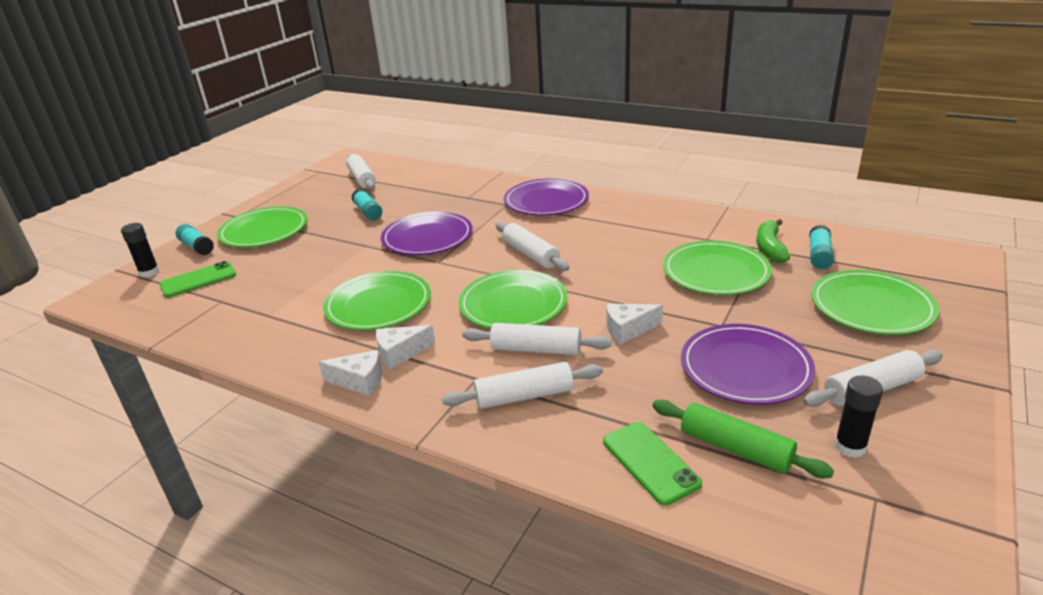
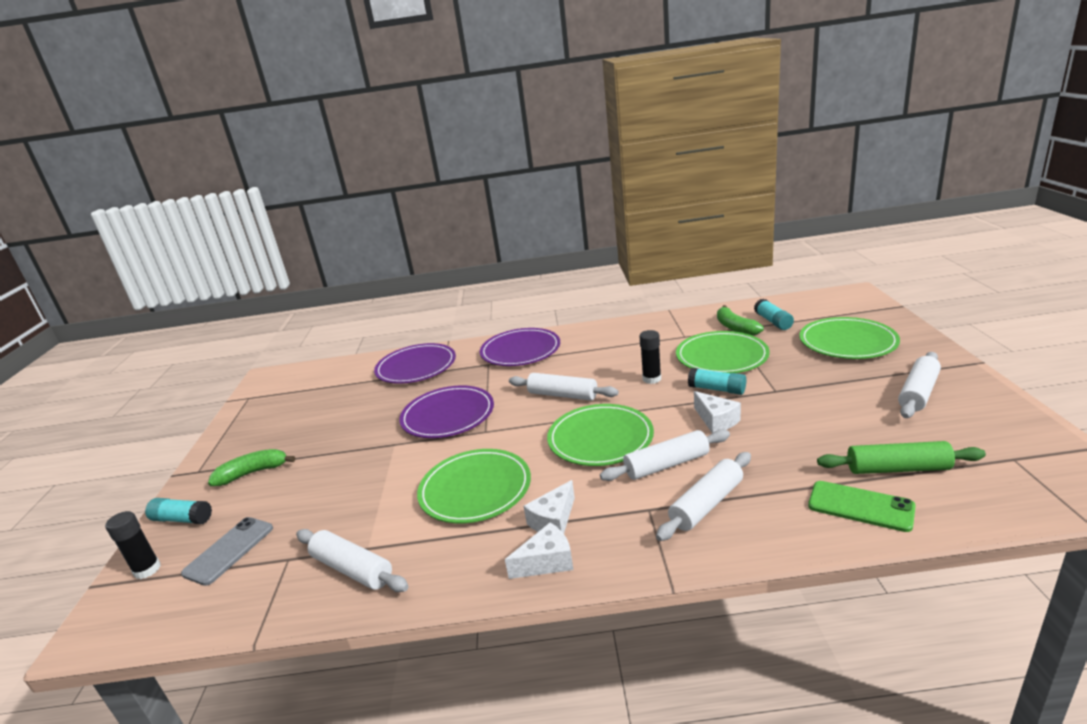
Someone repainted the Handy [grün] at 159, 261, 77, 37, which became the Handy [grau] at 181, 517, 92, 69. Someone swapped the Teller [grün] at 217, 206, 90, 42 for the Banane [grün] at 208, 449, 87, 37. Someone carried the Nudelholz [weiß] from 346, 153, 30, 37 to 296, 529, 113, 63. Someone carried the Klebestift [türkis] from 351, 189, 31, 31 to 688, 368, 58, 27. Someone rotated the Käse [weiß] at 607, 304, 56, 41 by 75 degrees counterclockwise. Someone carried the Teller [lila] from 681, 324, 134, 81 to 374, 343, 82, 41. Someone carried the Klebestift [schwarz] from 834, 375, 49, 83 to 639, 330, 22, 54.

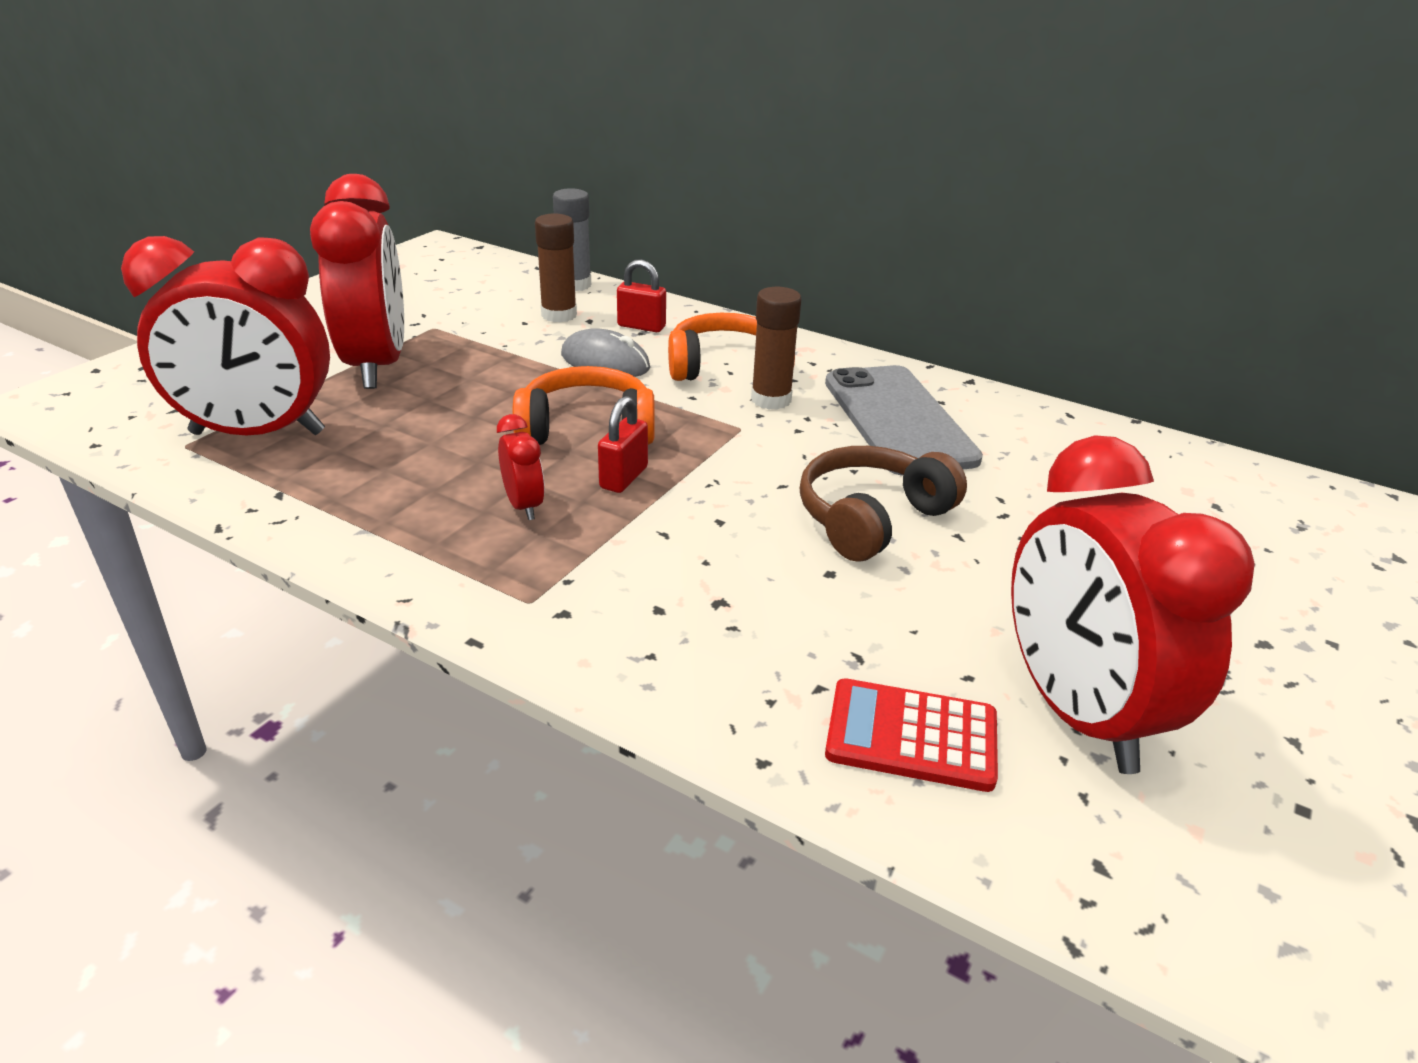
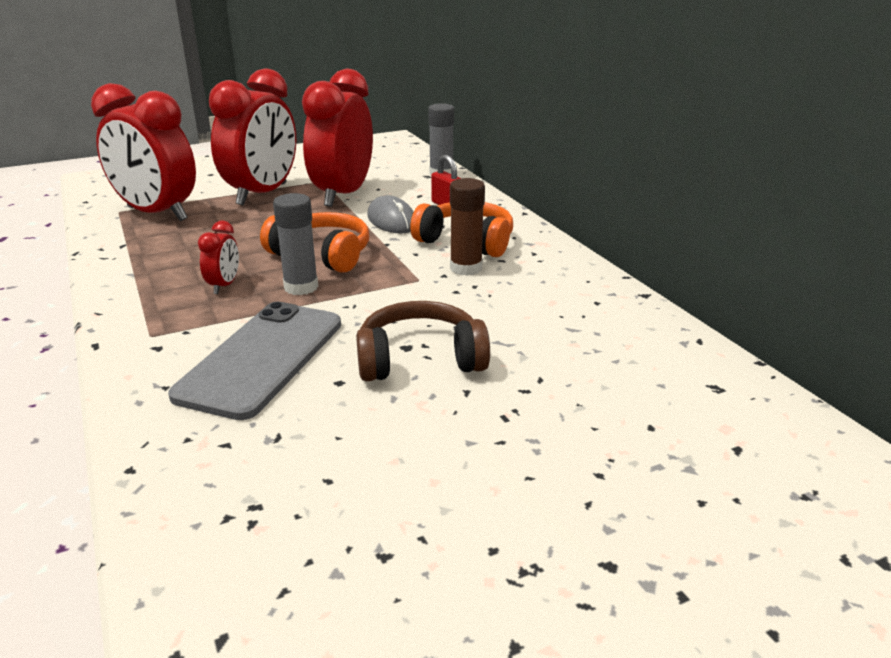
Someone took away the Klebestift [braun] at 535, 213, 42, 110. Someone swapped the Vorhängeschloss [rot] at 598, 396, 50, 97 for the Klebestift [grau] at 273, 193, 45, 102. Someone carried the Handy [grau] from 825, 365, 158, 110 to 168, 302, 173, 118. Someone took away the Taschenrechner [rot] at 825, 678, 173, 114. Someone carried the Wecker [rot] from 1011, 435, 244, 339 to 302, 69, 71, 138.

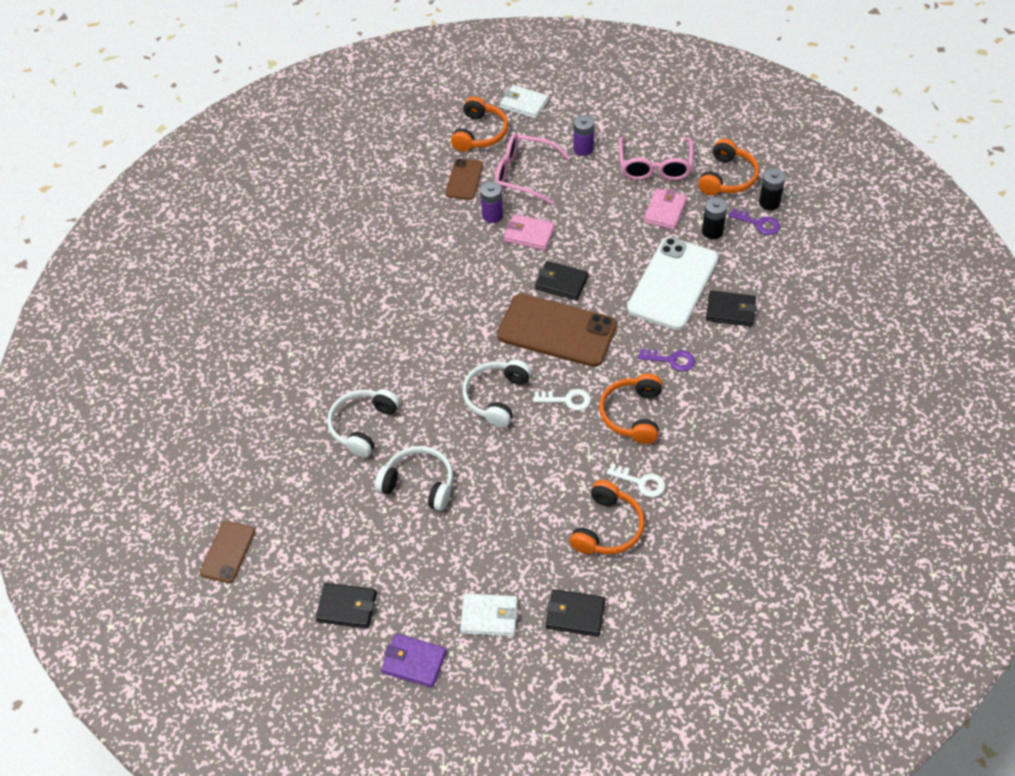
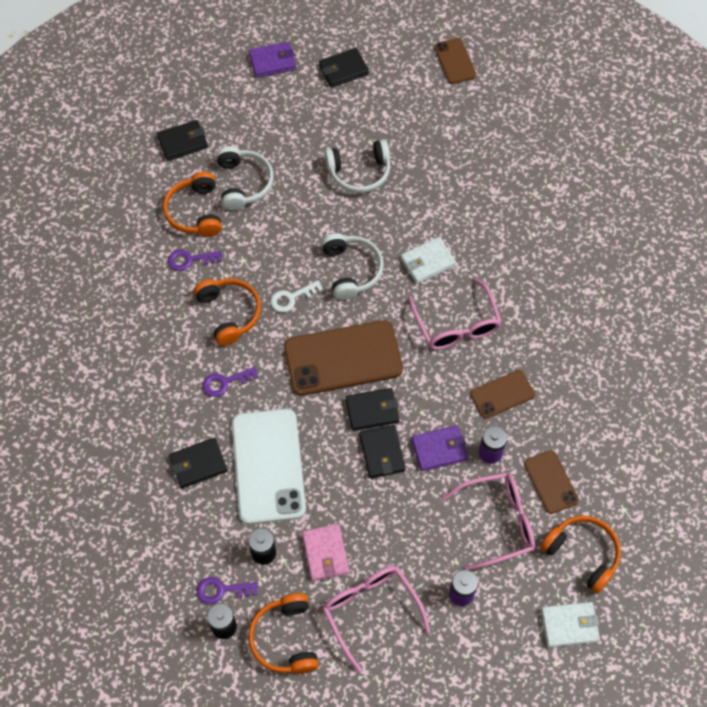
Someone carried the Kopfhörer [weiß] from 327, 389, 73, 69 to 216, 146, 58, 65. Someone rotated the Kopfhörer [orange] at 451, 96, 57, 56 by 150 degrees clockwise. Someone carried the Geldbörse [weiß] from 460, 594, 58, 42 to 400, 237, 56, 47. Someone repainted the Geldbörse [rosa] at 504, 214, 51, 36, which became the Geldbörse [lila] at 411, 425, 57, 46. Someone repainted the Schlüssel [weiß] at 606, 463, 59, 34, which became the Schlüssel [lila] at 168, 249, 54, 22. Someone put down the Geldbörse [schwarz] at 359, 425, 47, 53. Someone put down the Brille [rosa] at 408, 278, 94, 72. Someone put down the Handy [braun] at 470, 370, 65, 49.

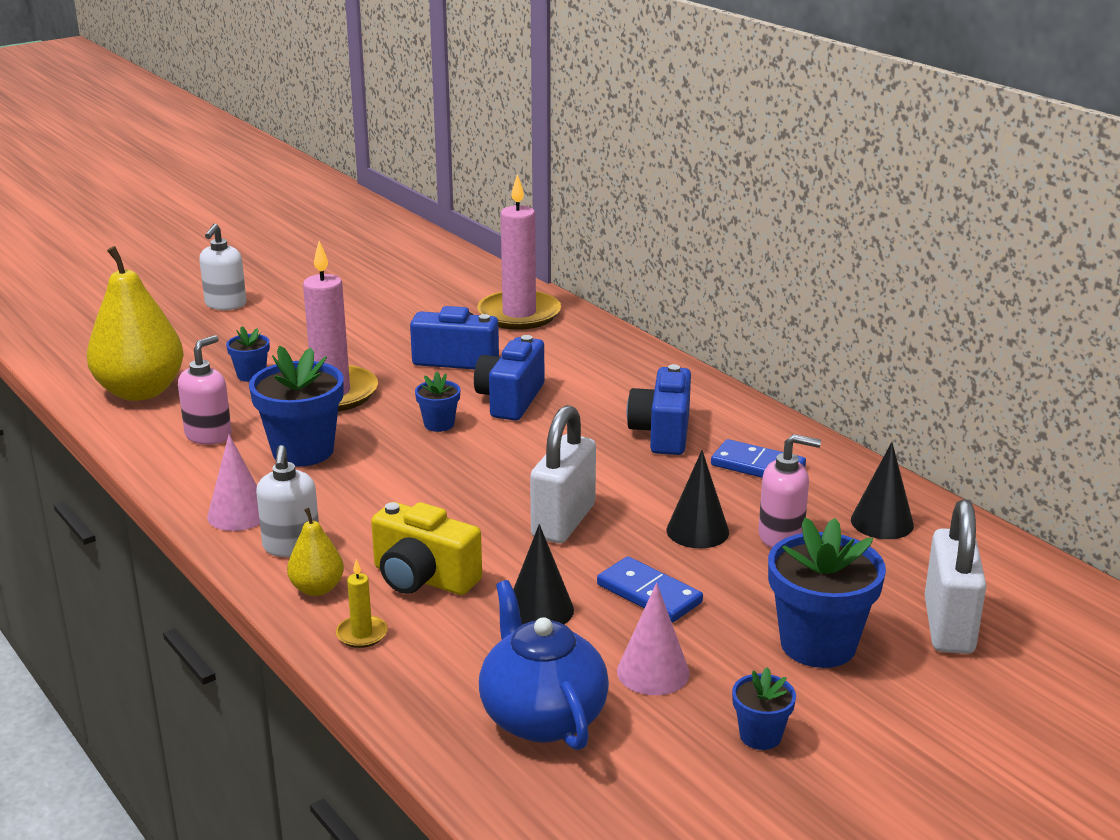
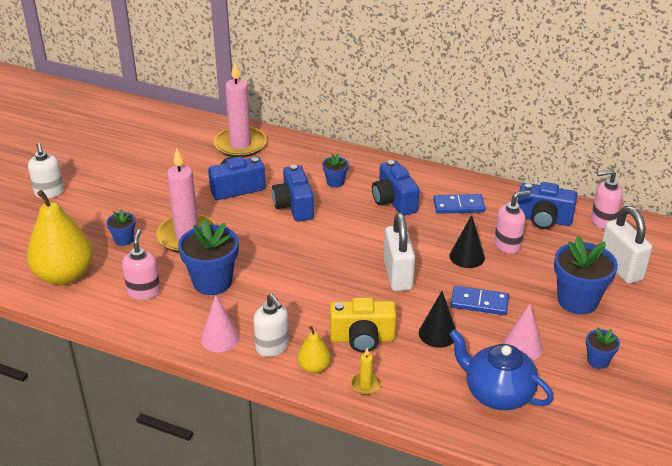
Someone carried the Blumentopf [blau] from 415, 372, 45, 60 to 322, 154, 27, 34. Someone swapped the Kegel [schwarz] at 851, 442, 63, 97 for the Kamera [blau] at 517, 182, 60, 47. Someone put down the Seifenspender [rosa] at 591, 169, 32, 60.

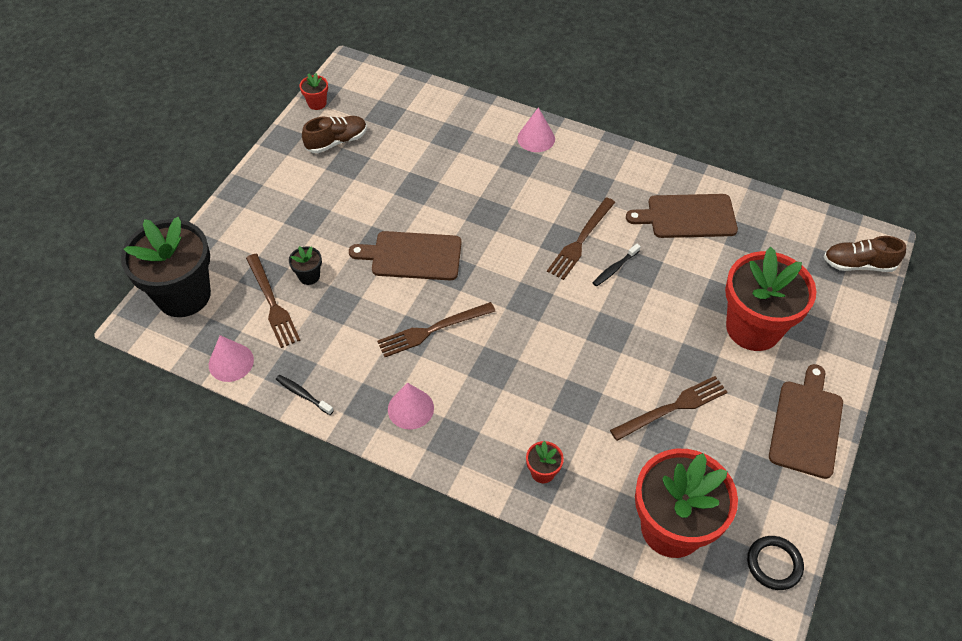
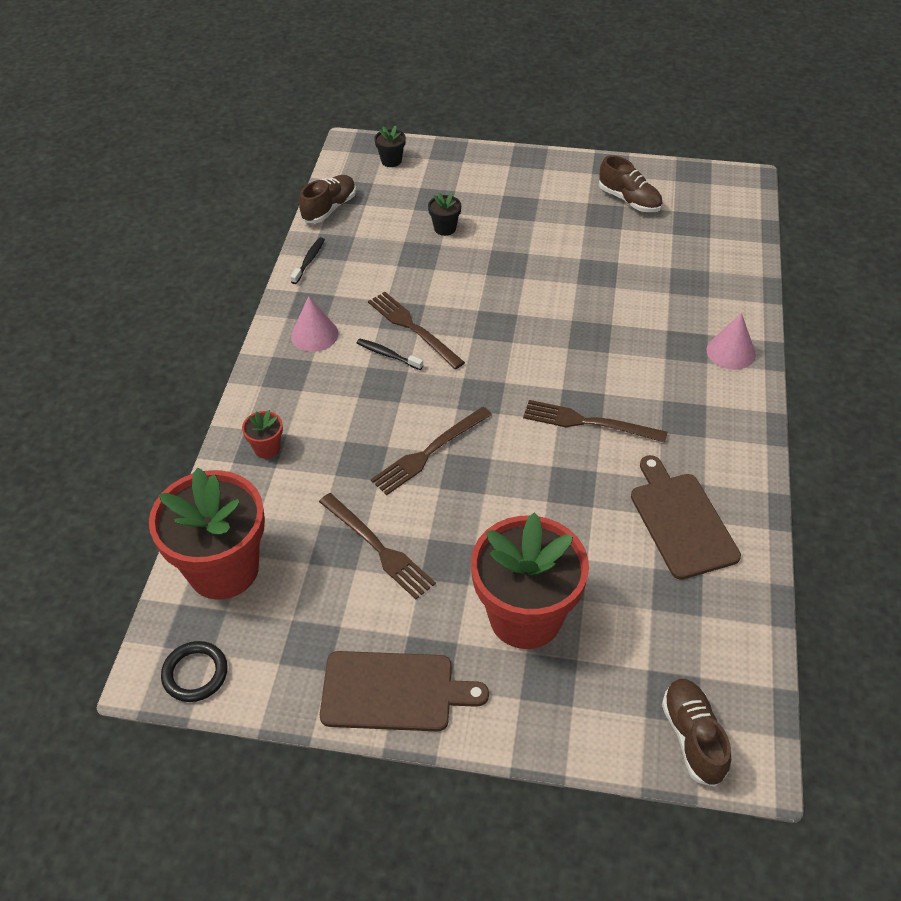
Someone scaled the Blumentopf [schwarz] at 121, 217, 90, 100 by 0.40. Someone swapped the Kegel [rosa] at 209, 335, 45, 47 for the Schuh [braun] at 299, 175, 57, 48. Someone carried the Gabel [braun] from 246, 254, 55, 94 to 371, 407, 121, 88. Someone took away the Blumentopf [rot] at 300, 73, 28, 37. Someone took away the Schneidebrett [braun] at 349, 231, 113, 49. Someone carried the Zahnbürste [schwarz] from 593, 244, 48, 43 to 357, 338, 66, 32.

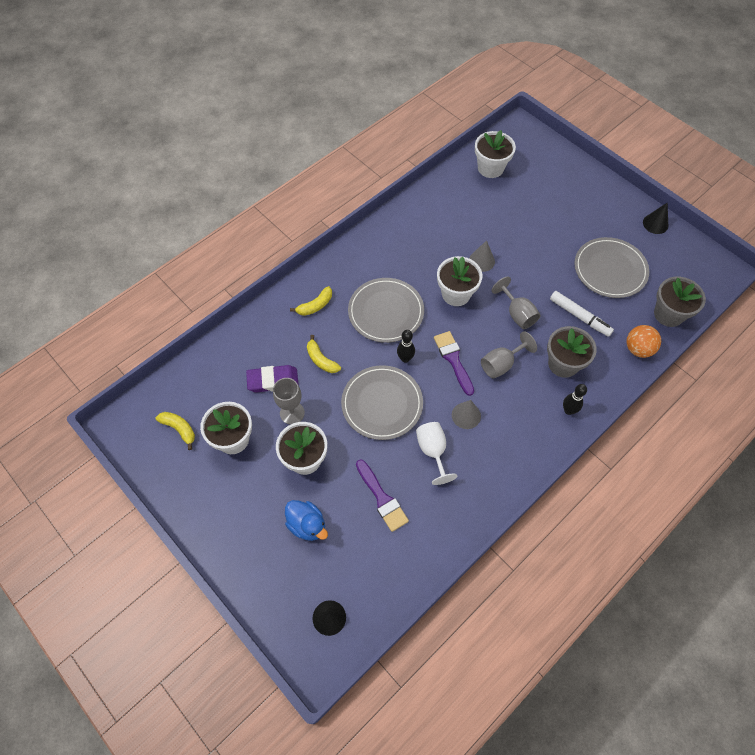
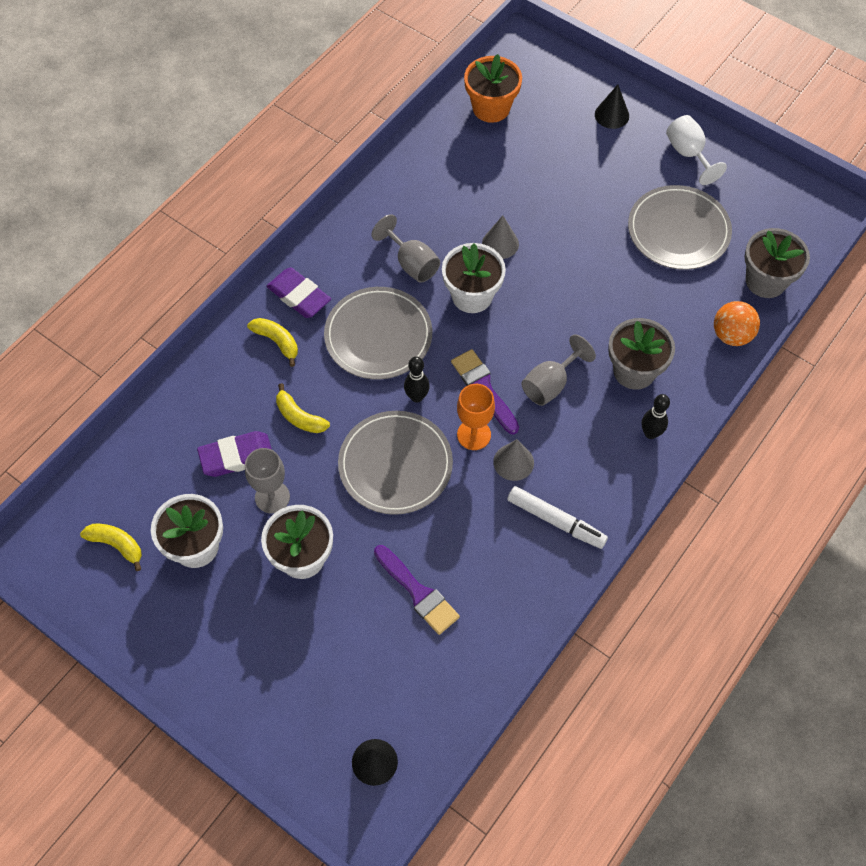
Someone took away the Ente [blau] at 285, 500, 43, 41. Someone rotated the Banane [gelb] at 290, 286, 42, 30 by 90 degrees counterclockwise. Someone carried the Kelch [weiß] from 416, 422, 41, 63 to 666, 115, 61, 70. Someone repainted the Blumentopf [weiß] at 475, 130, 41, 48, which became the Blumentopf [orange] at 464, 54, 58, 69. Someone carried the Kelch [grau] from 491, 276, 50, 53 to 371, 214, 69, 69. Someone carried the Filzstift [weiß] from 550, 291, 64, 46 to 507, 486, 101, 63. Someone carried the Kegel [schwarz] from 643, 202, 25, 32 to 595, 85, 34, 44. Someone put down the Radiergummi [lila] at 266, 268, 65, 50. Someone put down the Kelch [orange] at 457, 384, 38, 66.

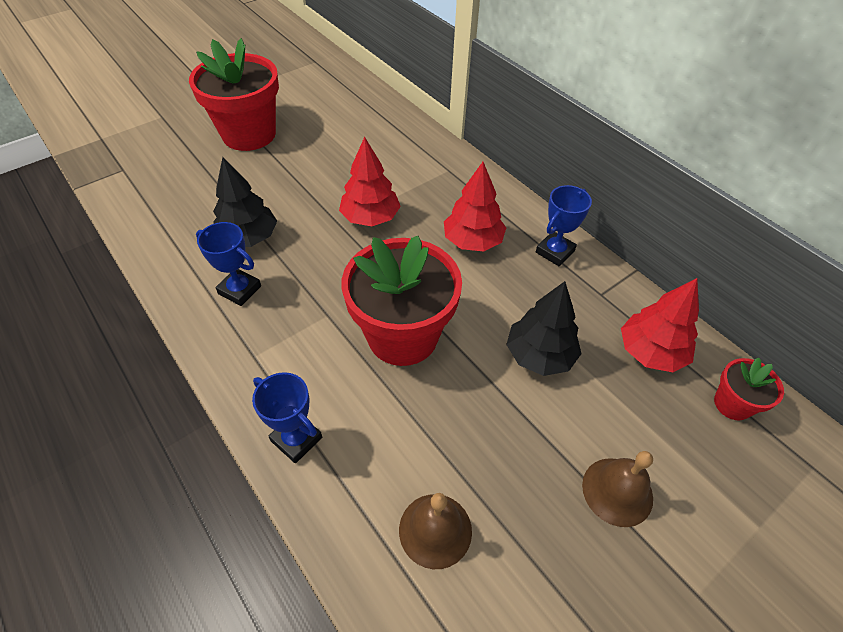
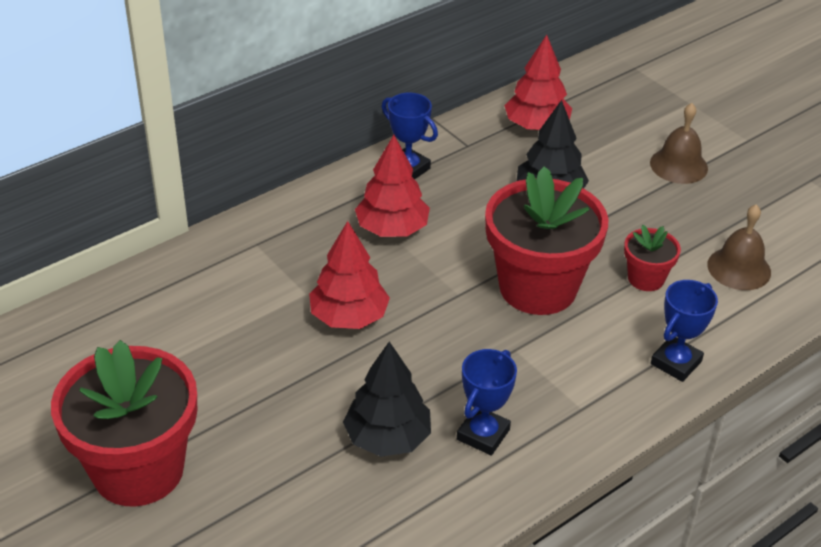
Someone carried the Blumentopf [rot] from 714, 357, 70, 63 to 624, 225, 57, 66.

